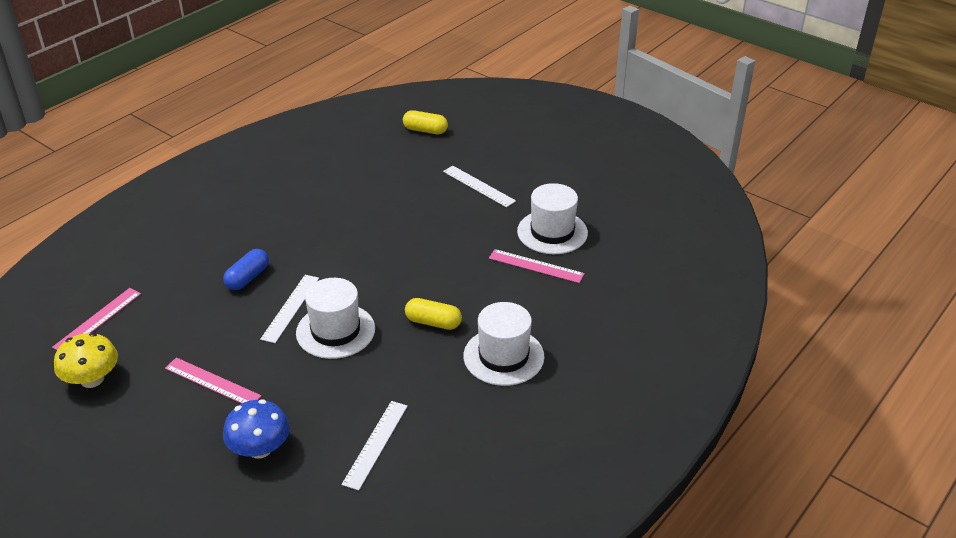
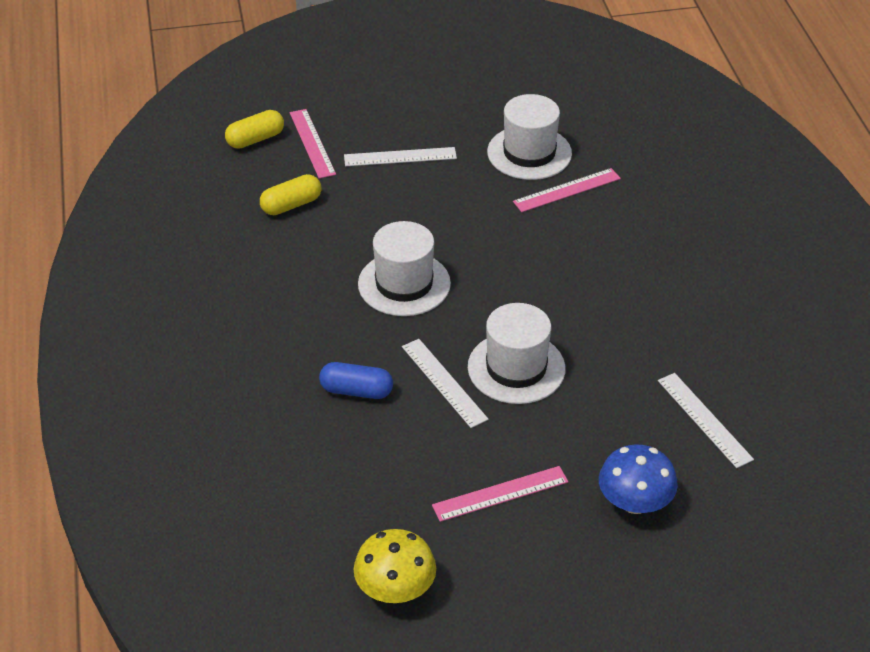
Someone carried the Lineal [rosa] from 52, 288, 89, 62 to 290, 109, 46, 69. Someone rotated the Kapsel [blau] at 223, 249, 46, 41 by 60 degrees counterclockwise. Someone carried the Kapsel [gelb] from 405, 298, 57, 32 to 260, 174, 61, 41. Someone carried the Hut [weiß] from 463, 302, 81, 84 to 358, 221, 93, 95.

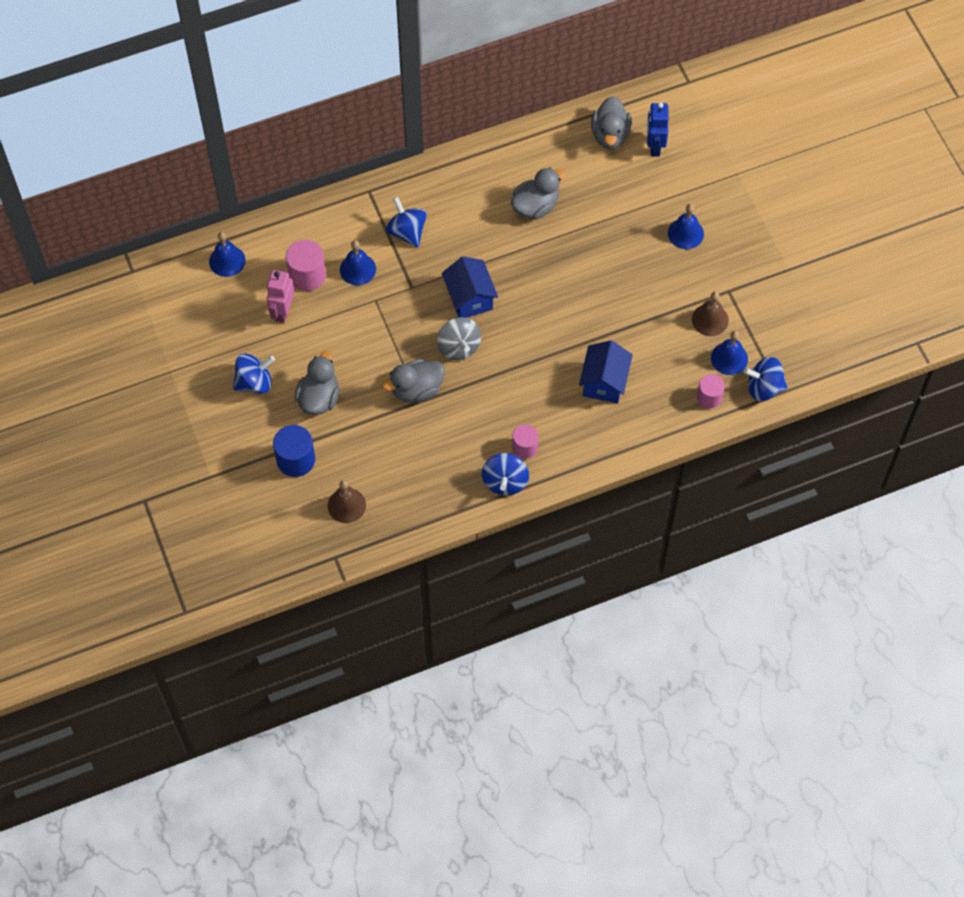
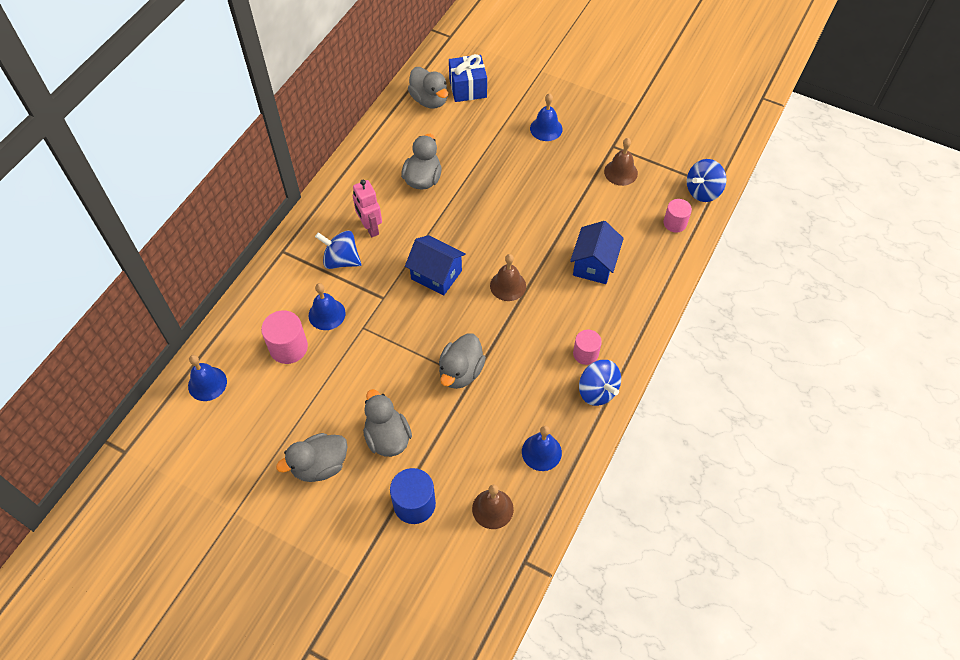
Someone swapped the Kreisel [blau] at 233, 354, 42, 40 for the Ente [grau] at 276, 433, 72, 49. Someone carried the Roboter [rosa] from 266, 270, 28, 53 to 353, 180, 29, 57. Someone took away the Kreisel [grau] at 437, 317, 44, 43. Someone rotated the Haus [blau] at 579, 340, 54, 63 by 45 degrees clockwise. Someone swapped the Roboter [blau] at 647, 102, 22, 54 for the Geschenk [blau] at 449, 54, 38, 48. Someone carried the Glocke [blau] from 711, 331, 37, 44 to 522, 426, 40, 45. Someone put down the Glocke [braun] at 490, 254, 36, 47.

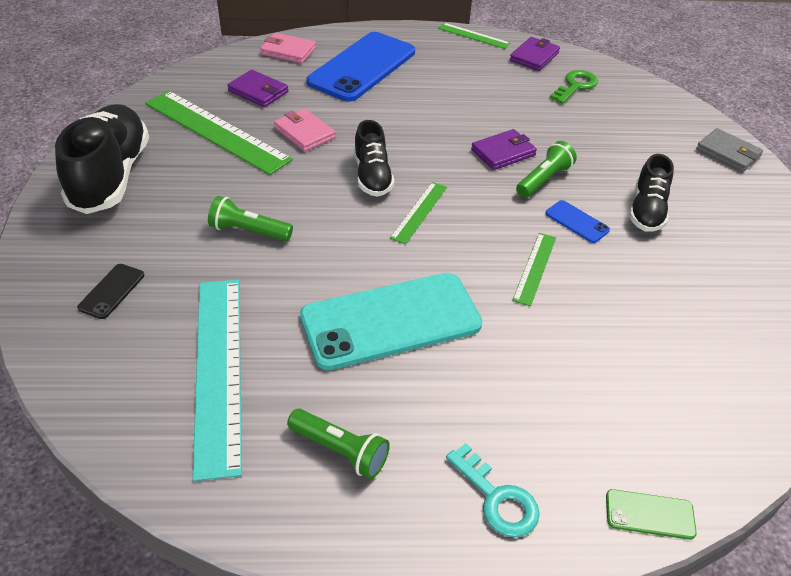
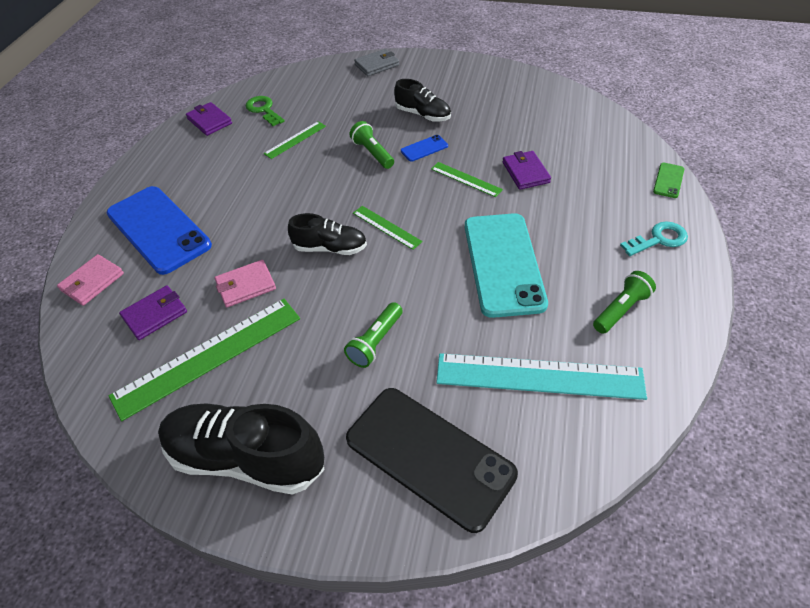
Someone scaled the Handy [schwarz] at 77, 264, 67, 55 by 2.42. Someone carried the Lineal [grün] from 438, 23, 73, 26 to 264, 121, 62, 38. Someone carried the Geldbörse [lila] from 471, 129, 66, 41 to 503, 151, 48, 39.

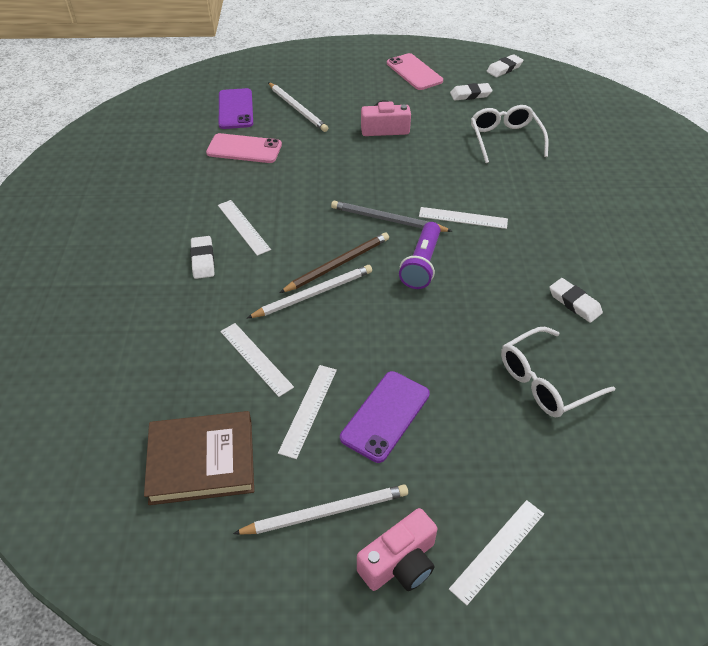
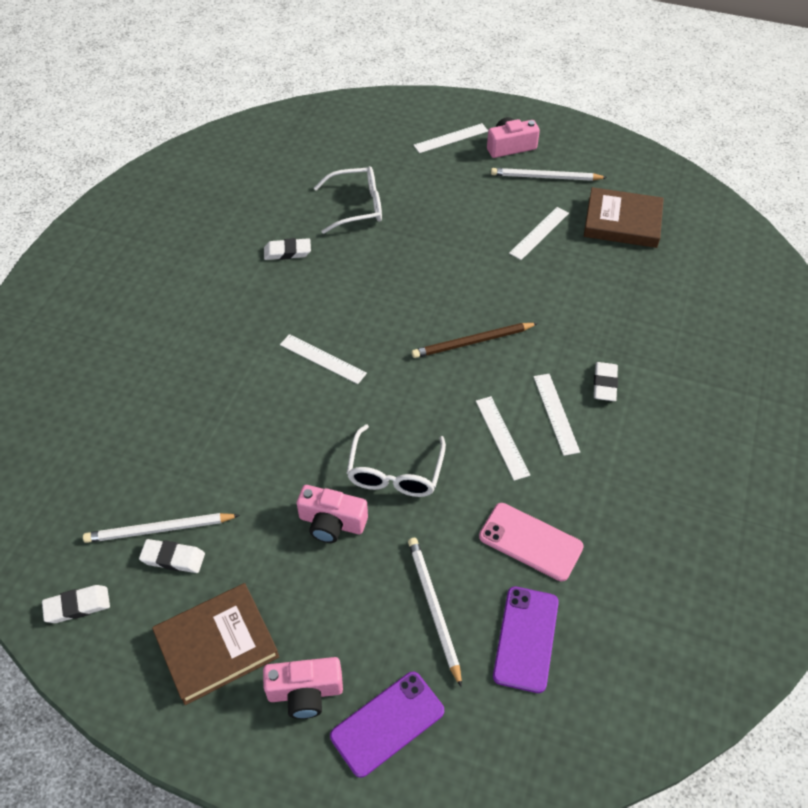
Someone carried the Lineal [weiß] from 220, 323, 74, 74 to 476, 396, 54, 85. Someone carried the Bleistift [weiß] from 247, 265, 125, 53 to 83, 513, 157, 30. Someone took away the Bleistift [grau] at 331, 201, 121, 31. Someone carried the Handy [lila] from 340, 371, 90, 92 to 330, 672, 114, 106. Someone swapped the Handy [rosa] at 387, 53, 56, 37 for the Buch [braun] at 152, 583, 127, 122. Someone took away the Taschenlampe [lila] at 399, 222, 41, 67. Someone carried the Brille [weiß] from 471, 105, 77, 58 to 347, 424, 99, 73. Someone rotated the Radiergummi [weiß] at 549, 278, 54, 45 by 75 degrees counterclockwise. Someone put down the Kamera [rosa] at 263, 657, 80, 62.

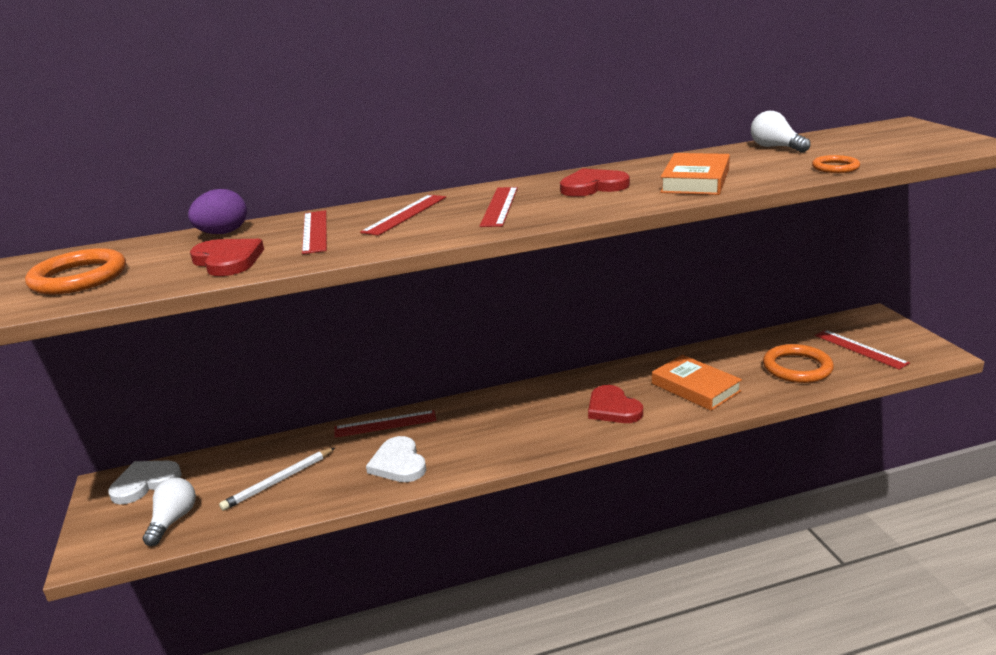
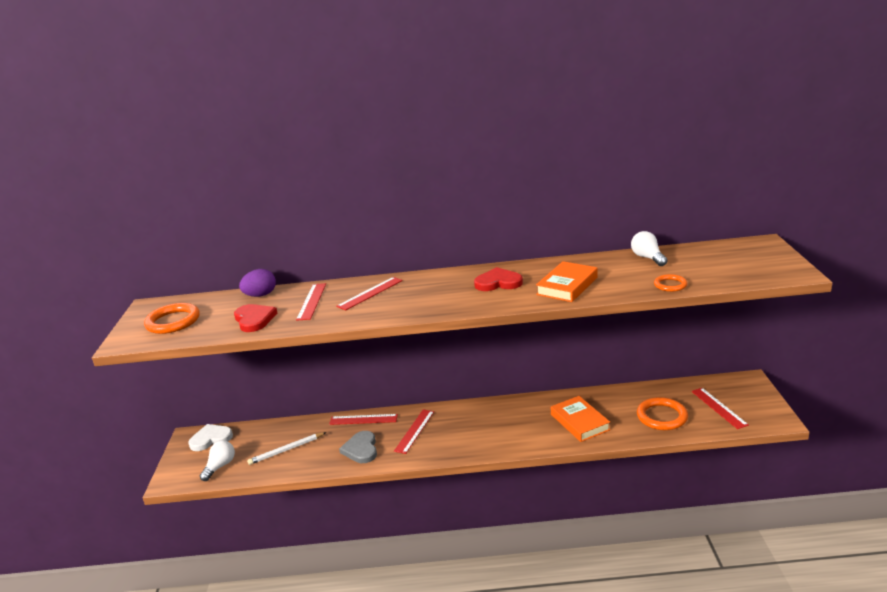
Someone repainted the Herz [weiß] at 366, 436, 60, 46, which became the Herz [grau] at 339, 431, 38, 32. Someone carried the Lineal [rot] from 480, 187, 38, 40 to 394, 410, 40, 44. Someone took away the Herz [rot] at 588, 385, 55, 38.

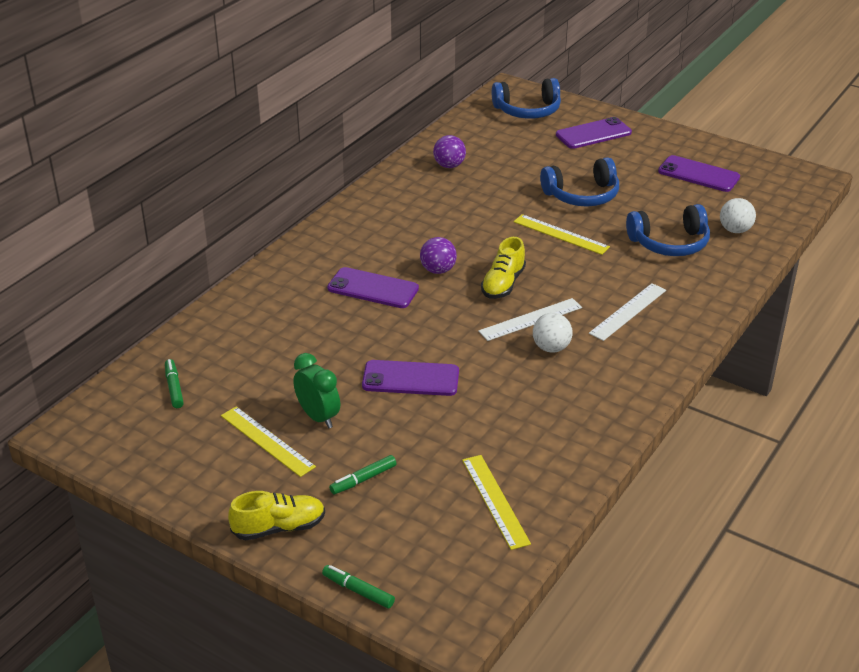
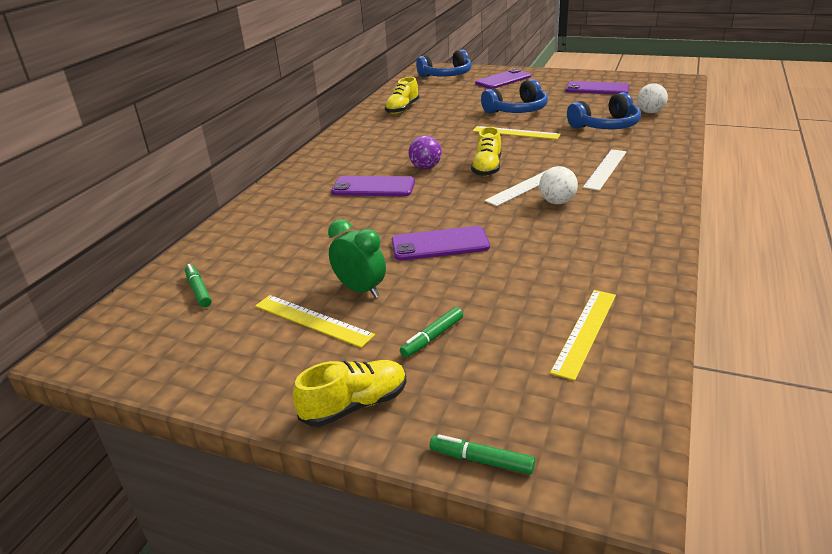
Someone swapped the Ball [lila] at 433, 135, 33, 33 for the Schuh [gelb] at 385, 77, 34, 37. Someone rotated the Lineal [gelb] at 462, 455, 69, 95 by 60 degrees clockwise.

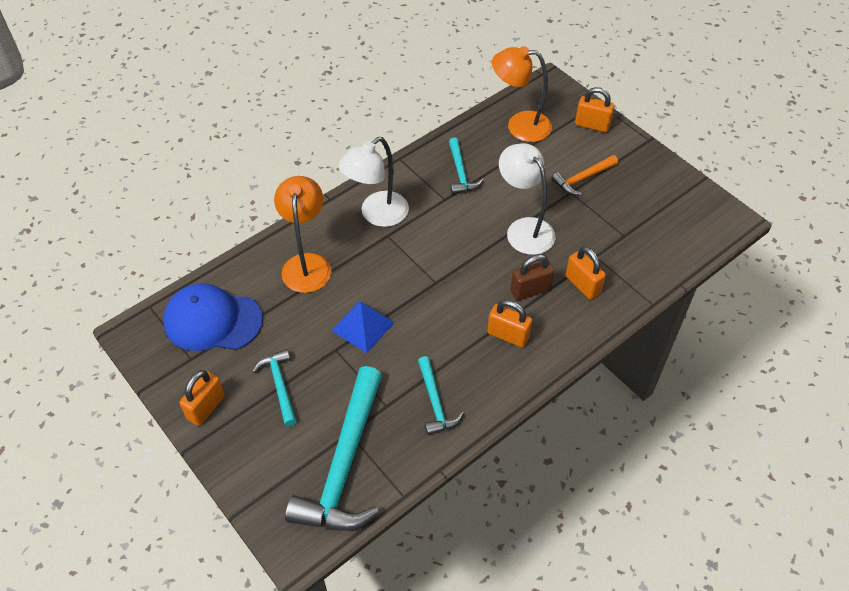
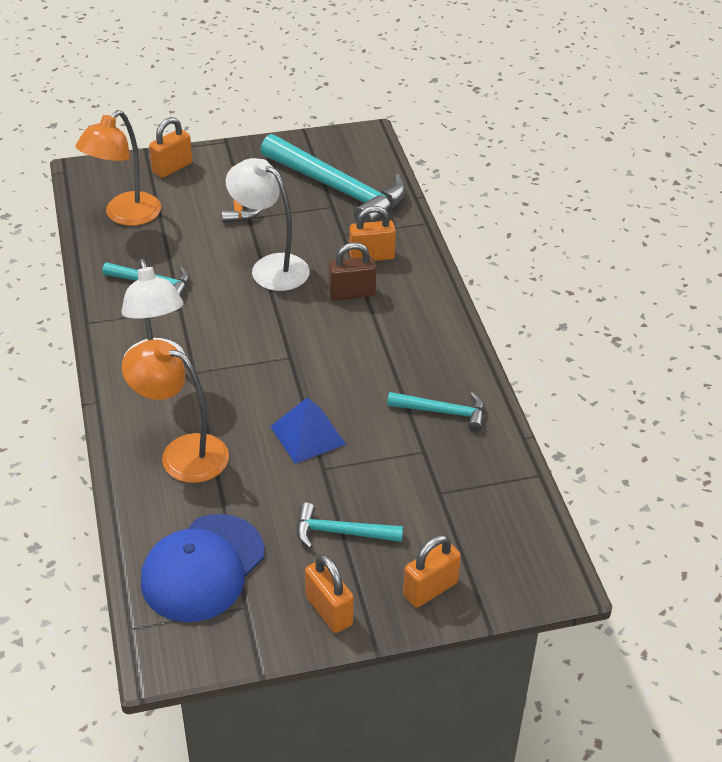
Someone carried the Hammer [türkis] from 285, 366, 97, 165 to 261, 134, 145, 89. Someone carried the Vorhängeschloss [orange] from 487, 300, 45, 48 to 403, 535, 58, 73. Someone rotated the Lampe [weiß] at 499, 143, 56, 112 by 45 degrees clockwise. Someone rotated the Vorhängeschloss [braun] at 510, 254, 44, 47 by 75 degrees clockwise.

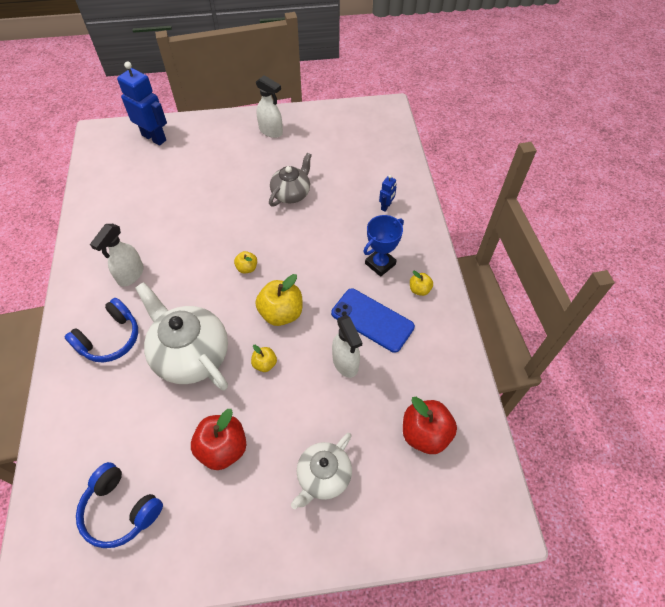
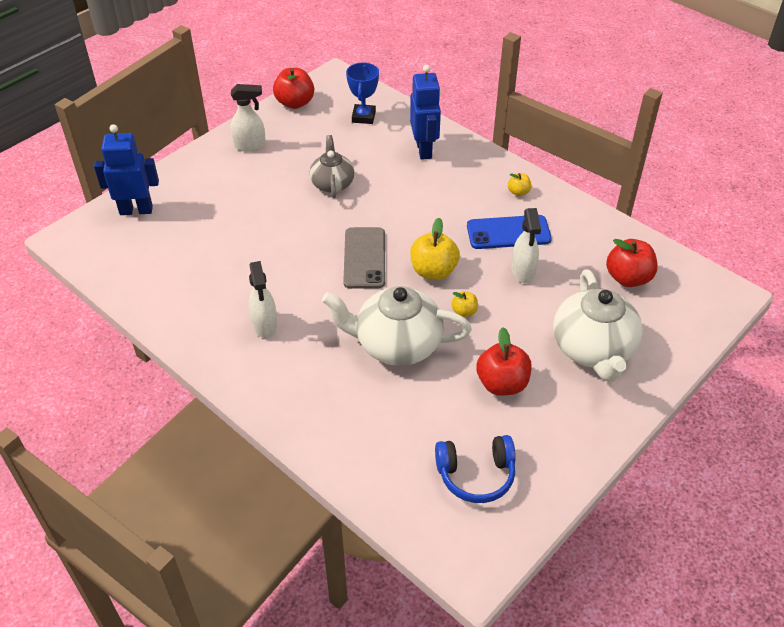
Someone took away the Kopfhörer [blau] at 65, 298, 73, 64. Someone swapped the Apfel [gelb] at 234, 251, 23, 22 for the Handy [grau] at 343, 227, 42, 62. Someone scaled the Teekanne [weiß] at 291, 433, 61, 76 by 1.64. Someone rotated the Sprühflasche [weiß] at 332, 315, 30, 63 by 60 degrees clockwise. Someone carried the Pokal [blau] from 363, 215, 41, 62 to 346, 63, 33, 61. Someone scaled the Roboter [blau] at 379, 175, 17, 36 by 2.14. Someone put down the Apfel [rot] at 273, 68, 41, 41.

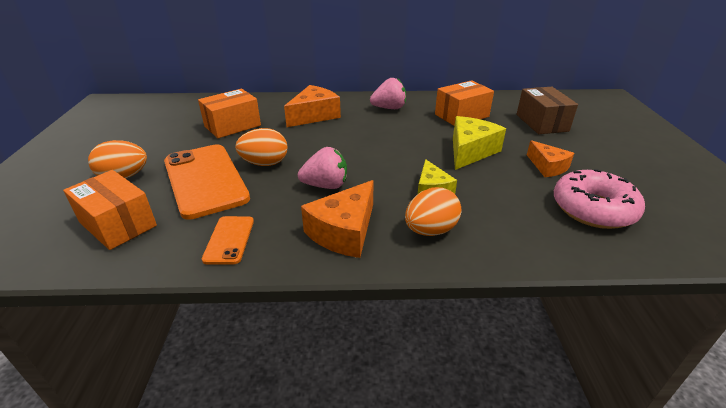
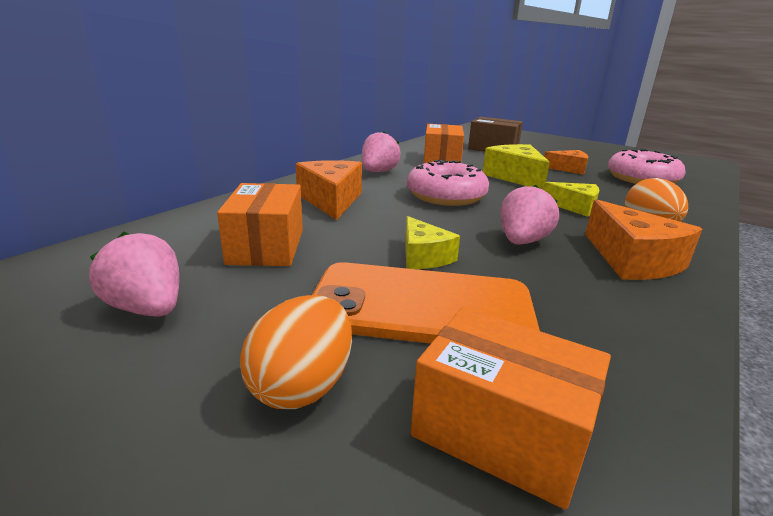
Someone rotated the Schachtel [orange] at 63, 170, 94, 80 by 45 degrees clockwise. Someone took away the Handy [orange] at 202, 216, 52, 48. Someone swapped the Ei [orange] at 235, 128, 53, 38 for the Käse [gelb] at 405, 216, 55, 53. Someone put down the Erdbeere [rosa] at 89, 231, 90, 85. Someone put down the Donut [rosa] at 407, 160, 82, 46.

